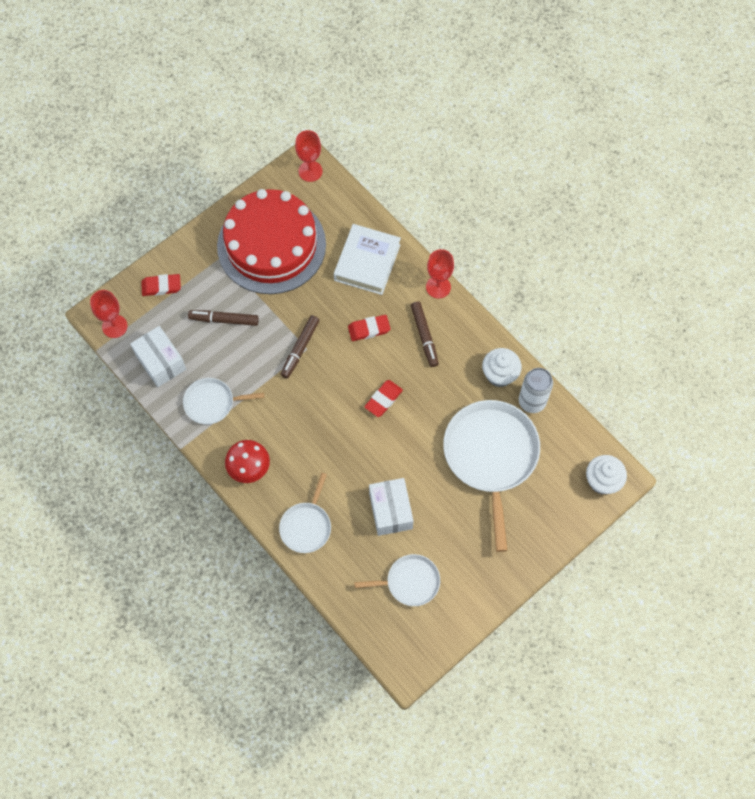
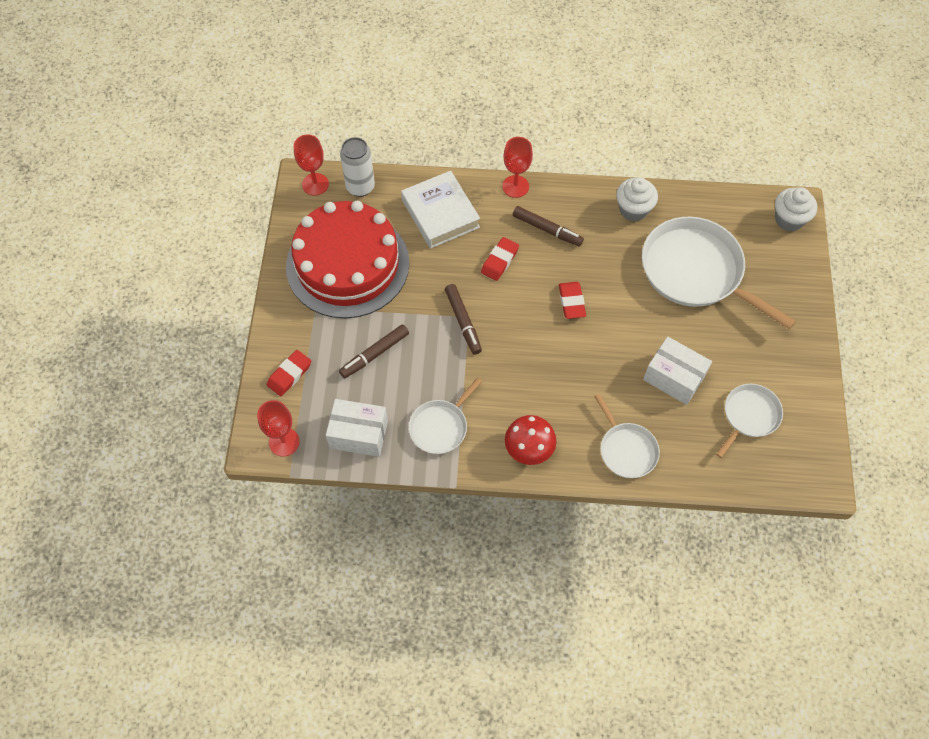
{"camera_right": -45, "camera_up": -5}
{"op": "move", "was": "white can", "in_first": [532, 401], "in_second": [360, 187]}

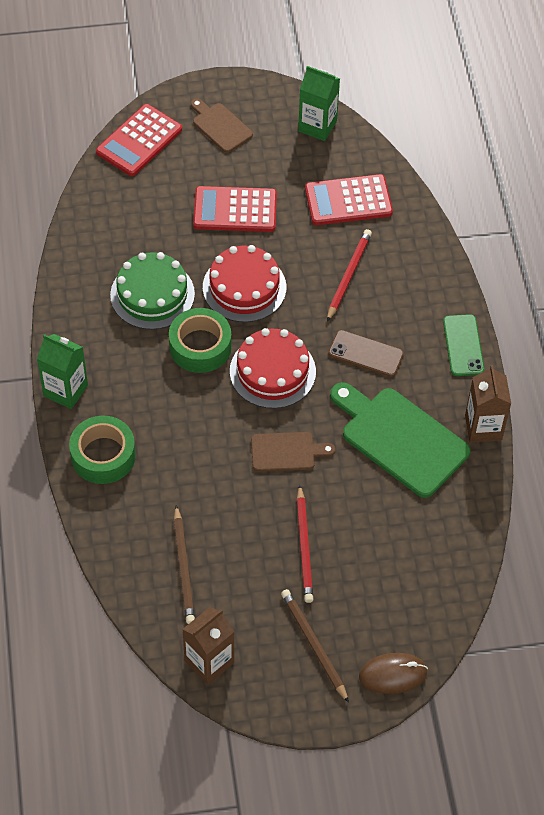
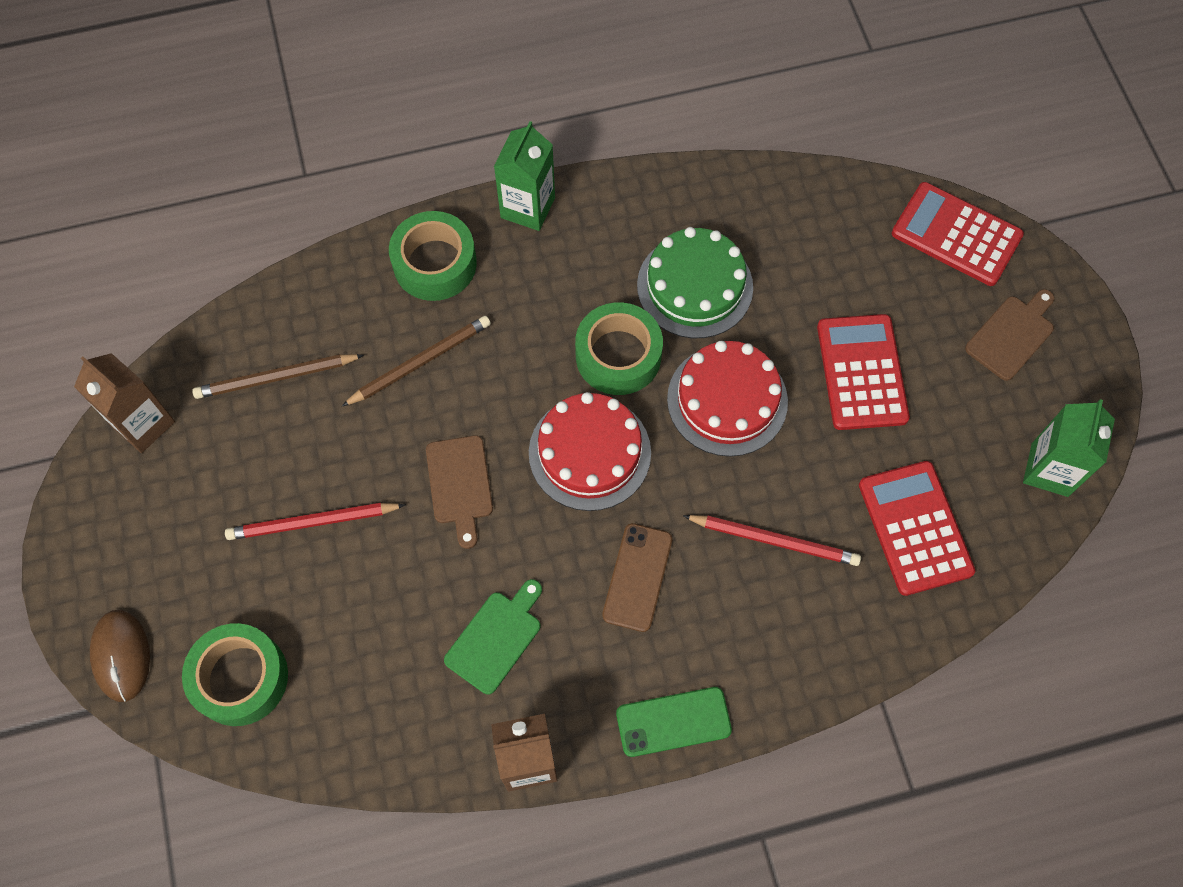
{"camera_right": 85, "camera_up": 10}
{"op": "resize", "was": "green cutting board", "in_first": [400, 438], "in_second": [496, 638], "ratio": 0.55}
{"op": "move", "was": "brown pencil", "in_first": [313, 645], "in_second": [420, 362]}
{"op": "insert", "now": "green tape", "in_second": [240, 678]}

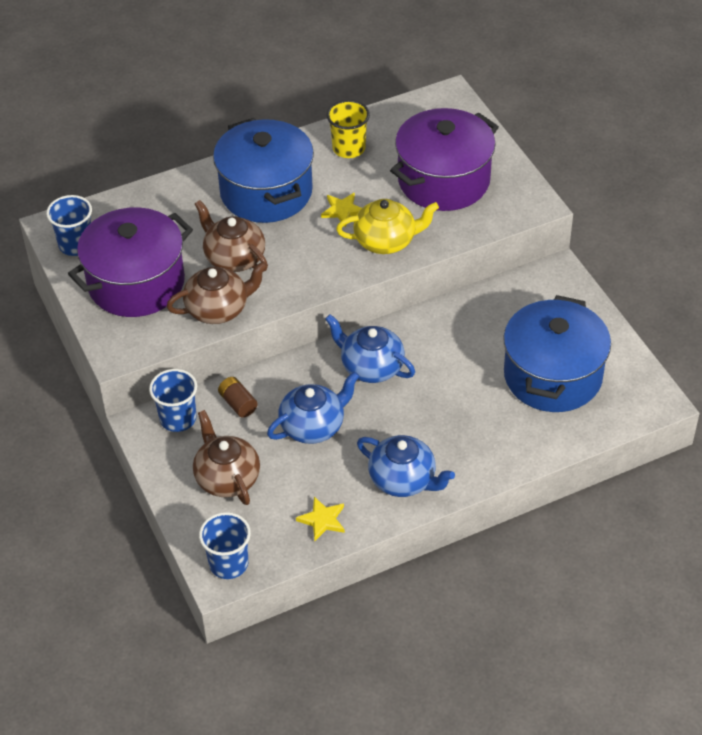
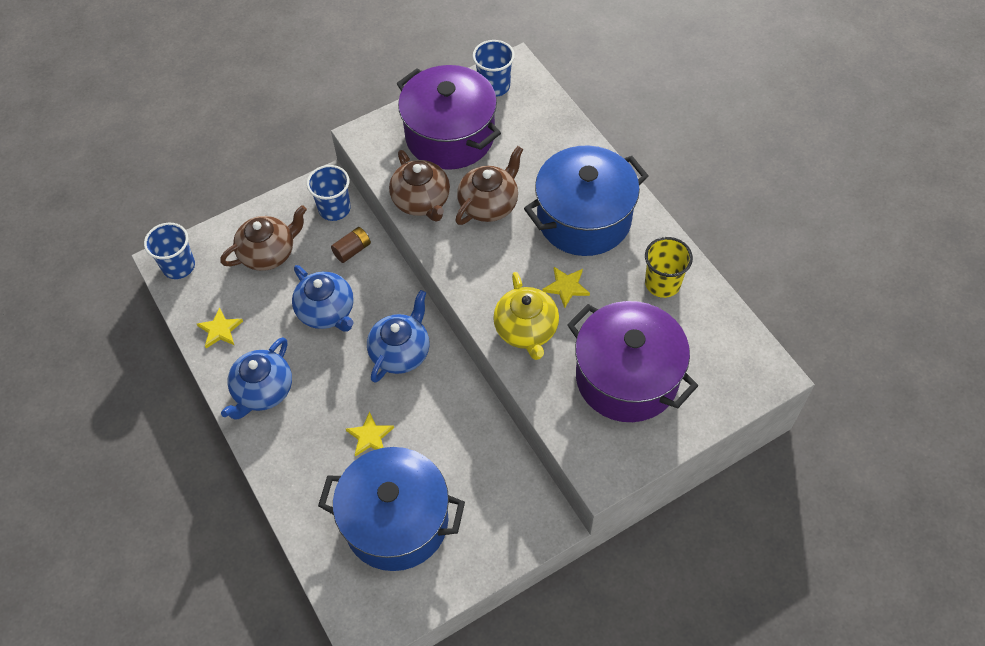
{"camera_right": 85, "camera_up": 10}
{"op": "insert", "now": "yellow star", "in_second": [370, 436]}

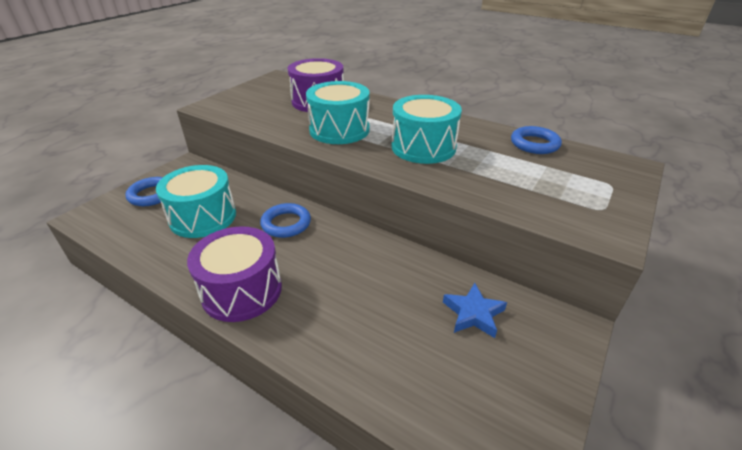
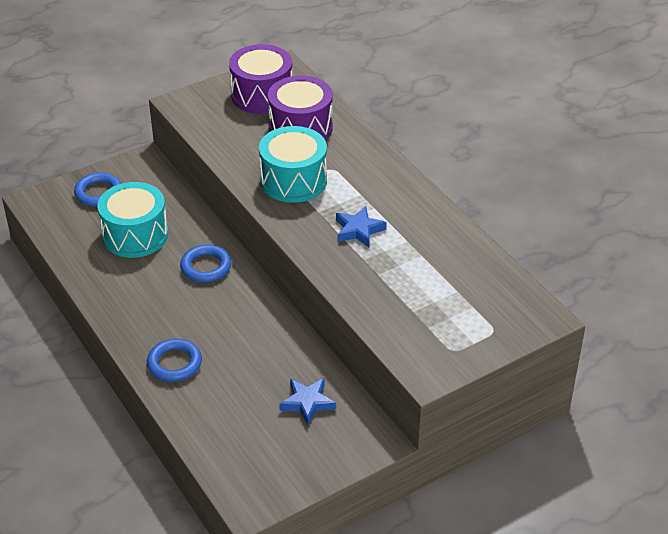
{"camera_right": 25, "camera_up": 5}
{"op": "replace", "was": "turquoise drum", "now": "blue star", "in_first": [423, 147], "in_second": [358, 230]}
{"op": "move", "was": "blue ring", "in_first": [534, 144], "in_second": [174, 363]}
{"op": "move", "was": "purple drum", "in_first": [242, 290], "in_second": [262, 95]}

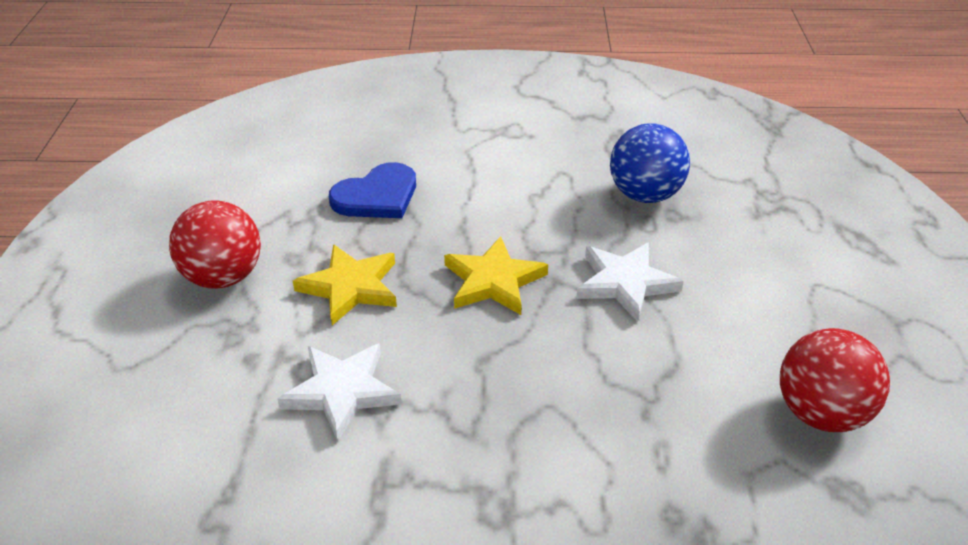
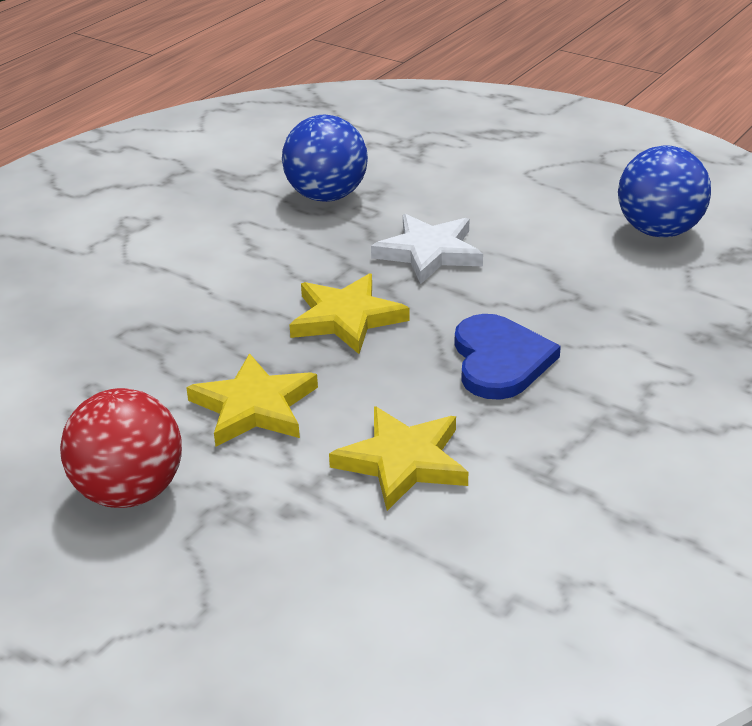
{"camera_right": -55, "camera_up": -5}
{"op": "move", "was": "blue heart", "in_first": [377, 196], "in_second": [500, 360]}
{"op": "recolor", "was": "red ball", "now": "blue ball", "in_first": [821, 413], "in_second": [659, 231]}
{"op": "recolor", "was": "white star", "now": "yellow star", "in_first": [342, 391], "in_second": [402, 461]}

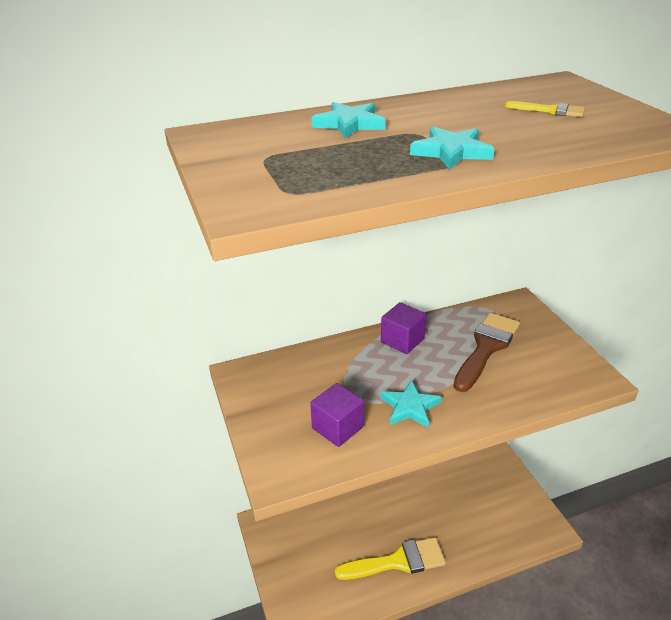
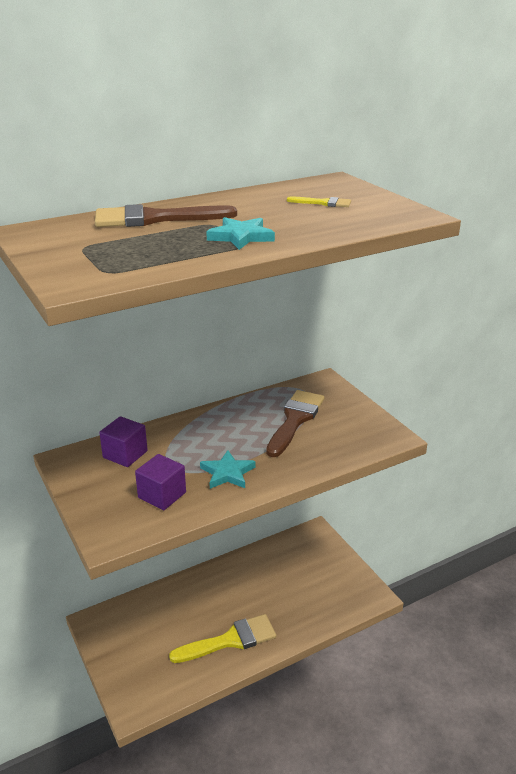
{"camera_right": -10, "camera_up": -5}
{"op": "replace", "was": "turquoise star", "now": "brown brush", "in_first": [349, 124], "in_second": [154, 219]}
{"op": "move", "was": "purple cube", "in_first": [402, 340], "in_second": [125, 454]}

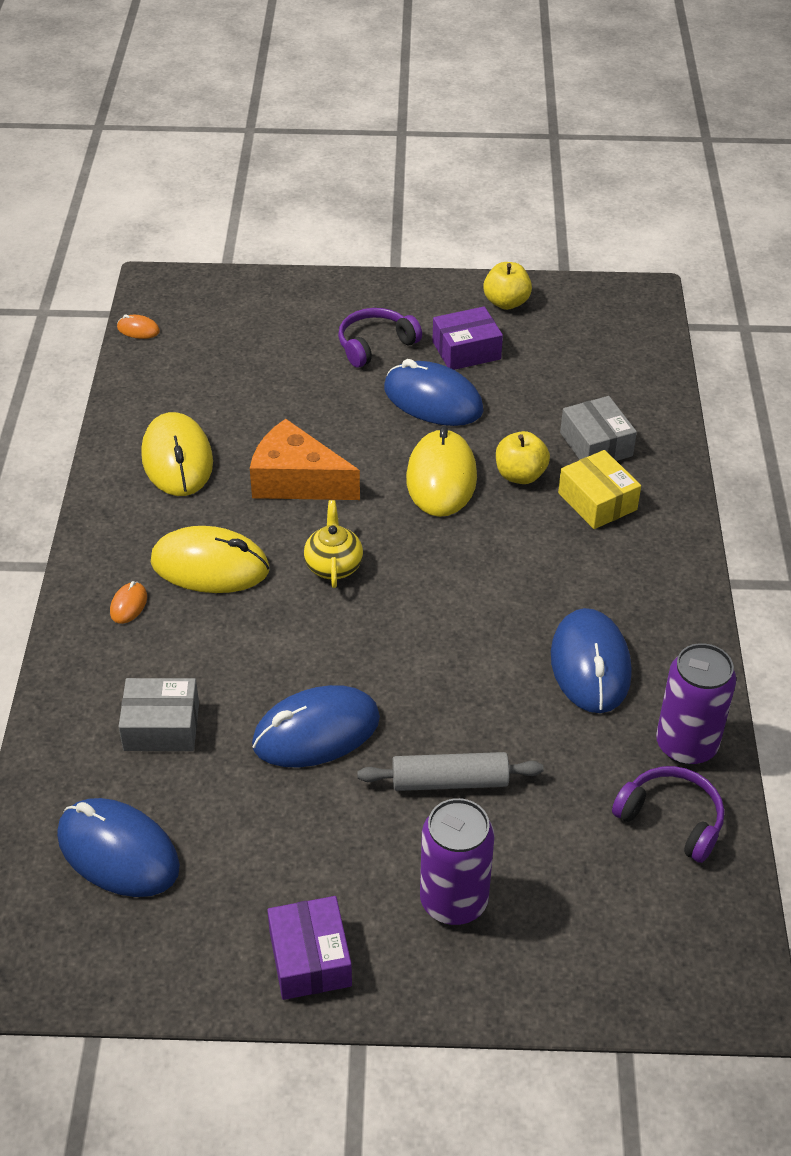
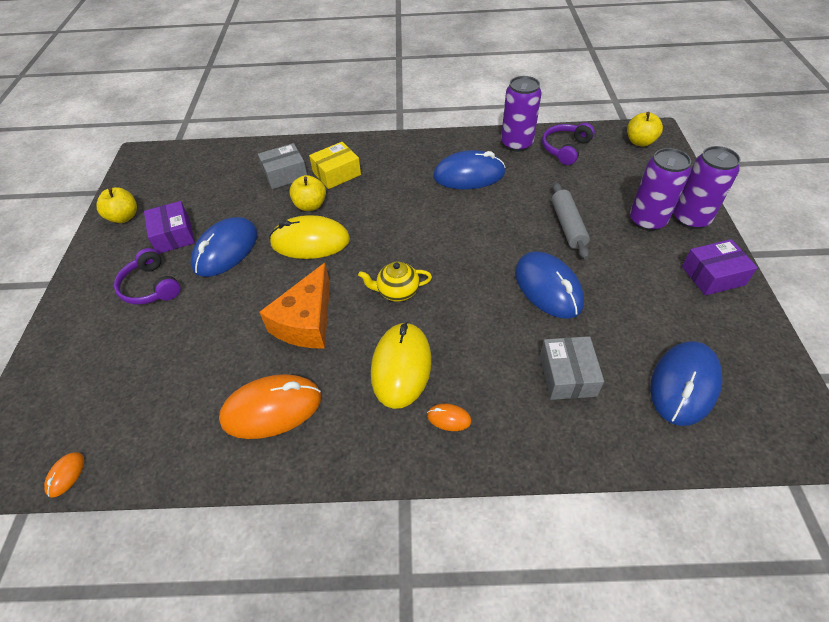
{"camera_right": -90, "camera_up": 5}
{"op": "recolor", "was": "yellow mouse", "now": "orange mouse", "in_first": [177, 459], "in_second": [272, 409]}
{"op": "insert", "now": "yellow apple", "in_second": [640, 142]}
{"op": "insert", "now": "purple can", "in_second": [691, 219]}

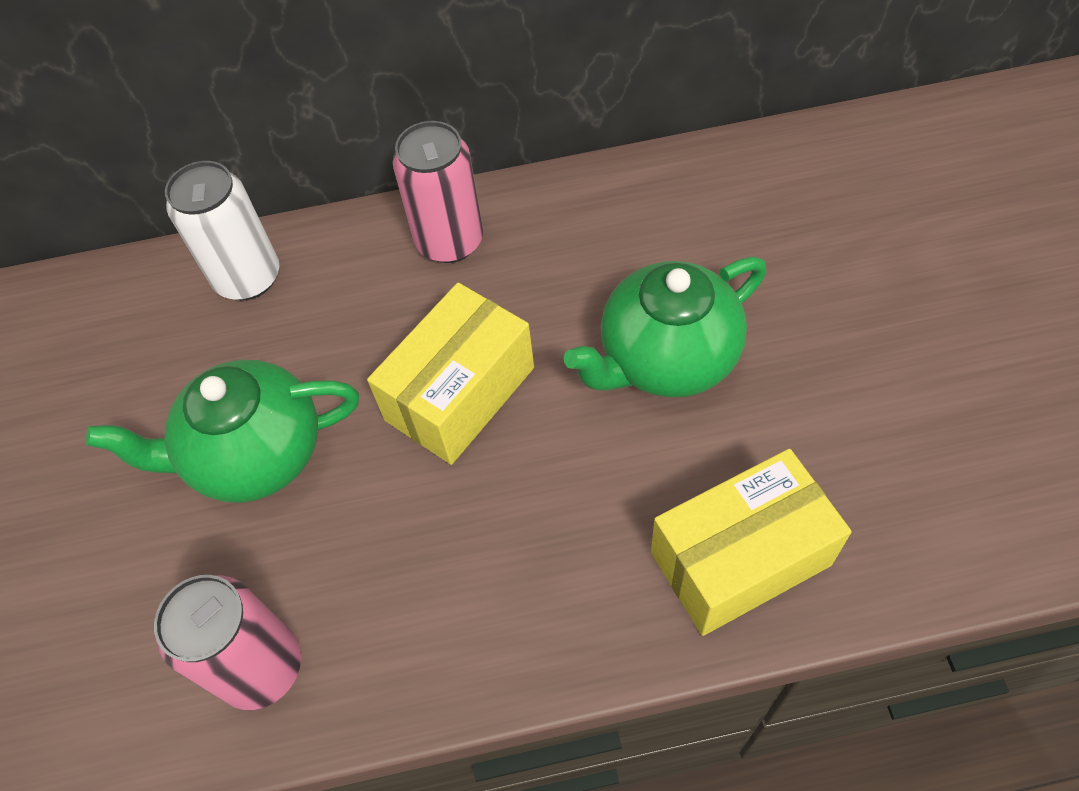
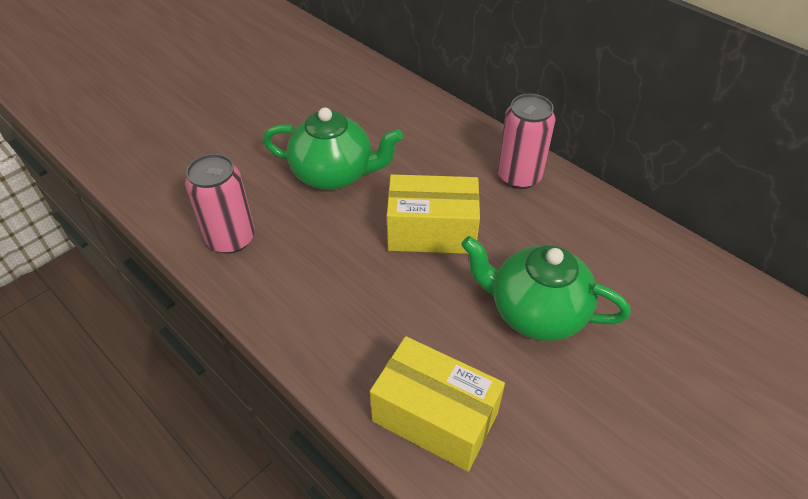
{"camera_right": 50, "camera_up": -10}
{"op": "delete", "was": "white can", "in_first": [248, 278]}
{"op": "rotate", "was": "green teapot", "in_first": [255, 455], "in_second": [334, 174], "clockwise": 150}

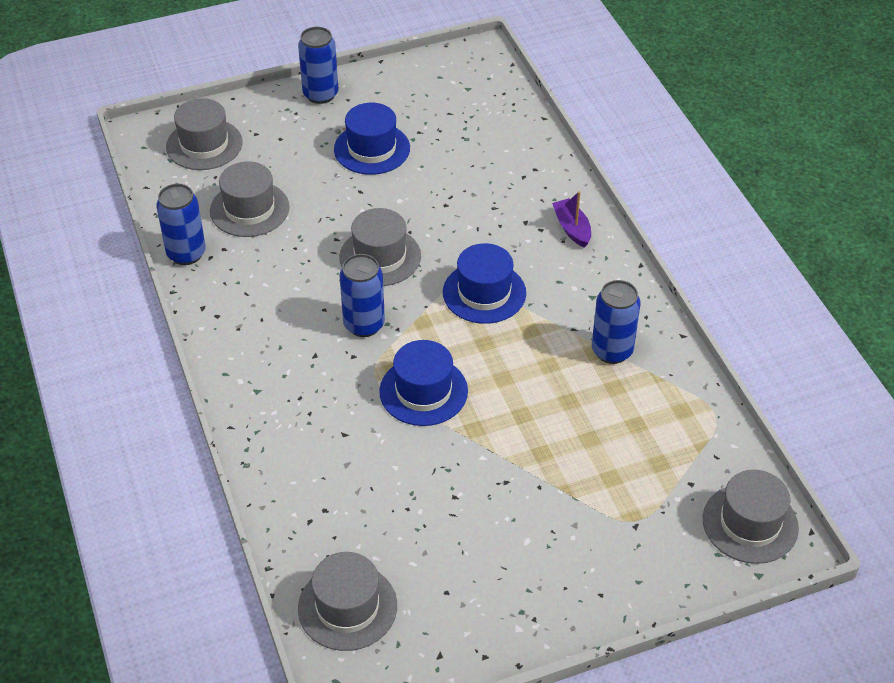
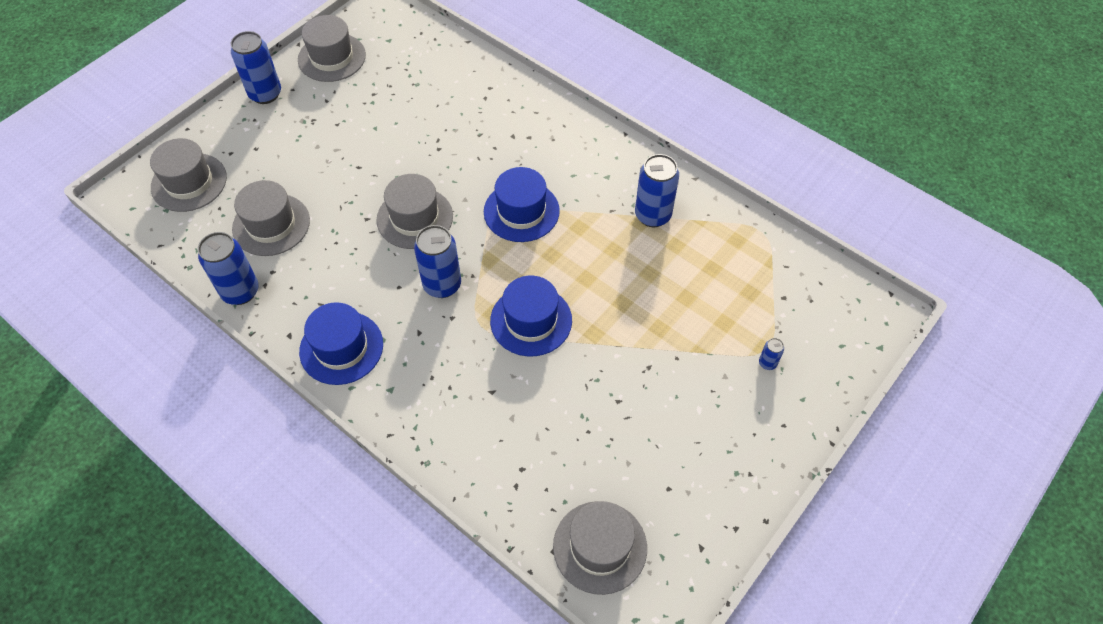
{"camera_right": -30, "camera_up": 10}
{"op": "move", "was": "blue hat", "in_first": [372, 149], "in_second": [341, 348]}
{"op": "delete", "was": "purple boat", "in_first": [572, 228]}
{"op": "move", "was": "grey hat", "in_first": [750, 523], "in_second": [332, 57]}
{"op": "insert", "now": "blue can", "in_second": [767, 363]}

